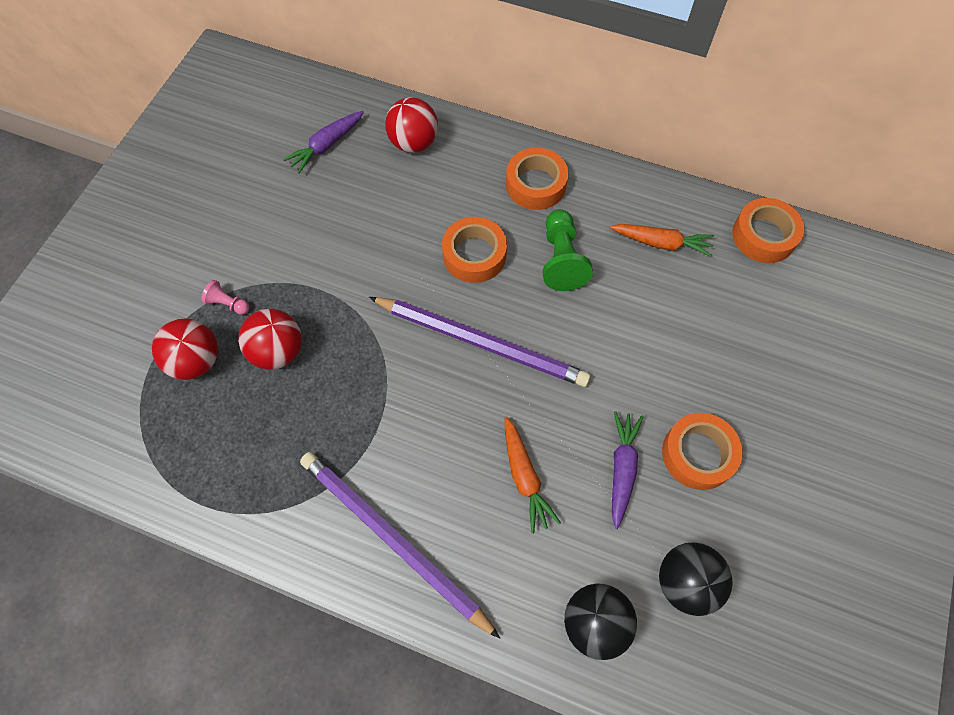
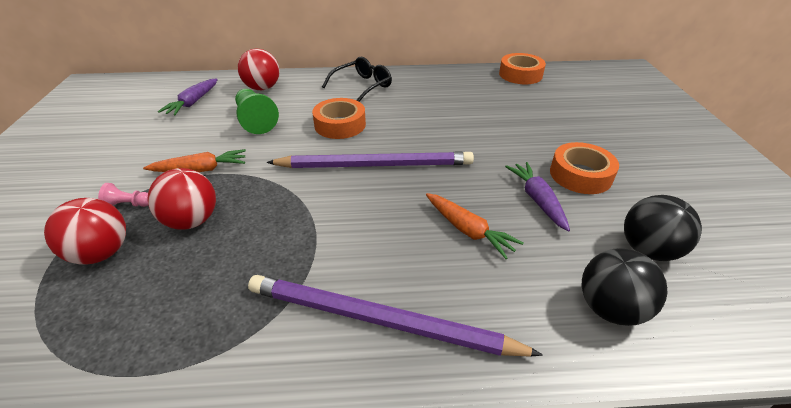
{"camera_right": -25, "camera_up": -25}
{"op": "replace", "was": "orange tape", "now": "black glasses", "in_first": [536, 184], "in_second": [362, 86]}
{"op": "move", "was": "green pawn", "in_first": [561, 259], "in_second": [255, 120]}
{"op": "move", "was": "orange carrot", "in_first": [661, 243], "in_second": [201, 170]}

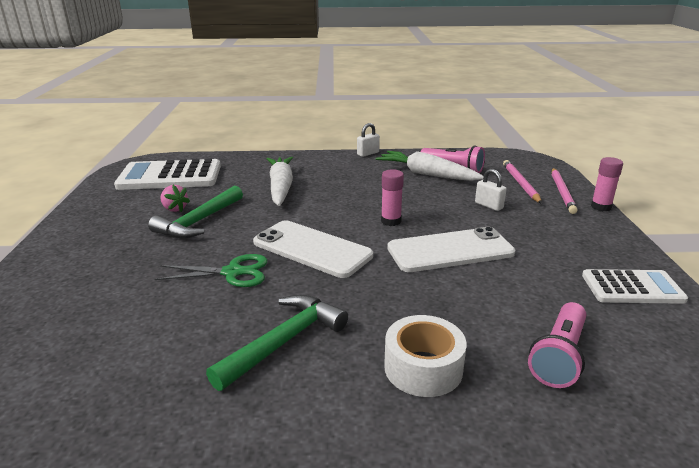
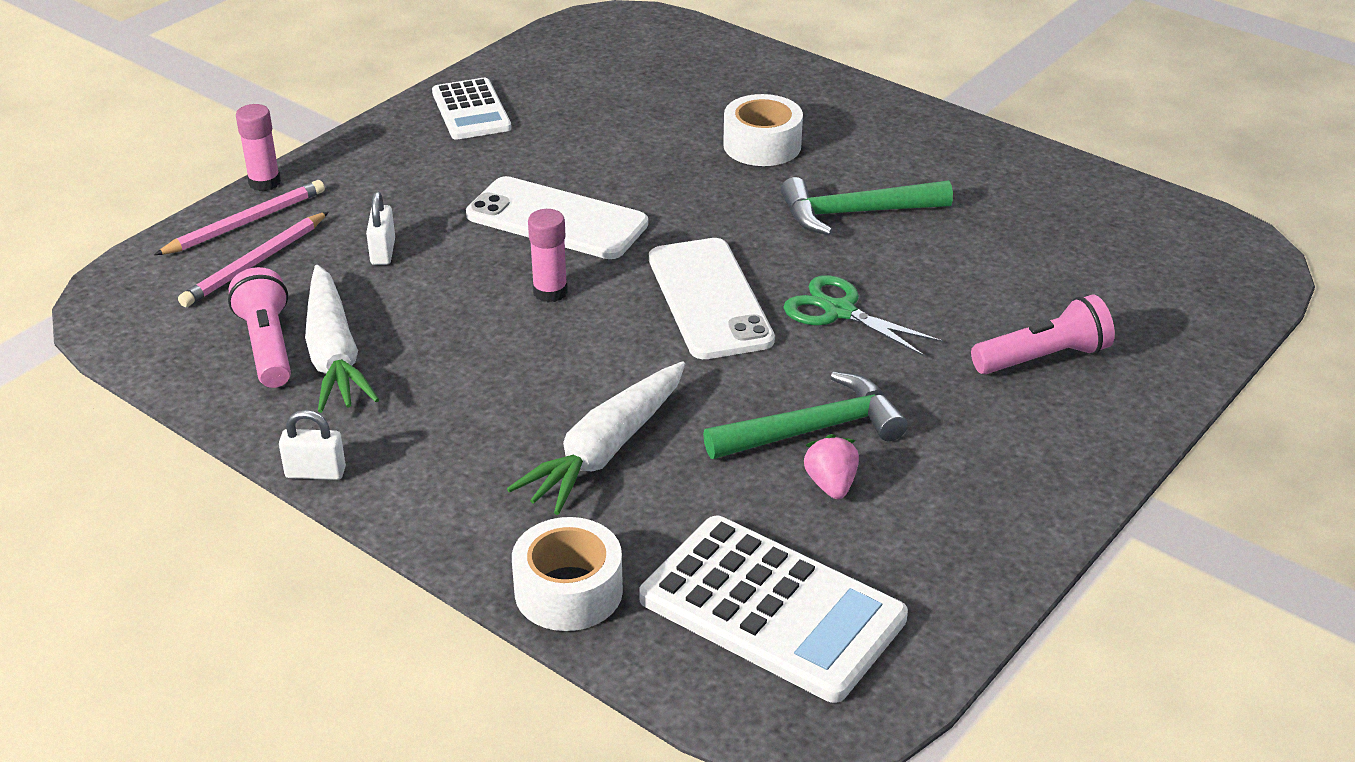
{"camera_right": -140, "camera_up": 10}
{"op": "rotate", "was": "white calculator", "in_first": [632, 288], "in_second": [471, 110], "clockwise": -150}
{"op": "move", "was": "pink flashlight", "in_first": [559, 356], "in_second": [1043, 358]}
{"op": "insert", "now": "white tape", "in_second": [568, 591]}

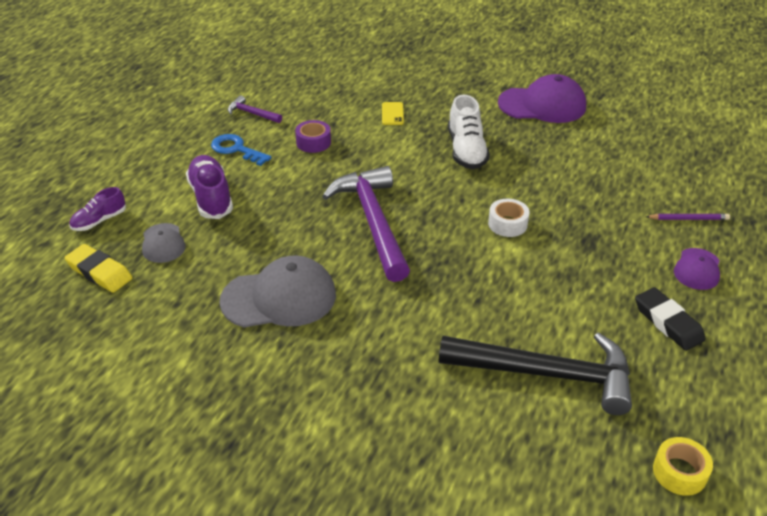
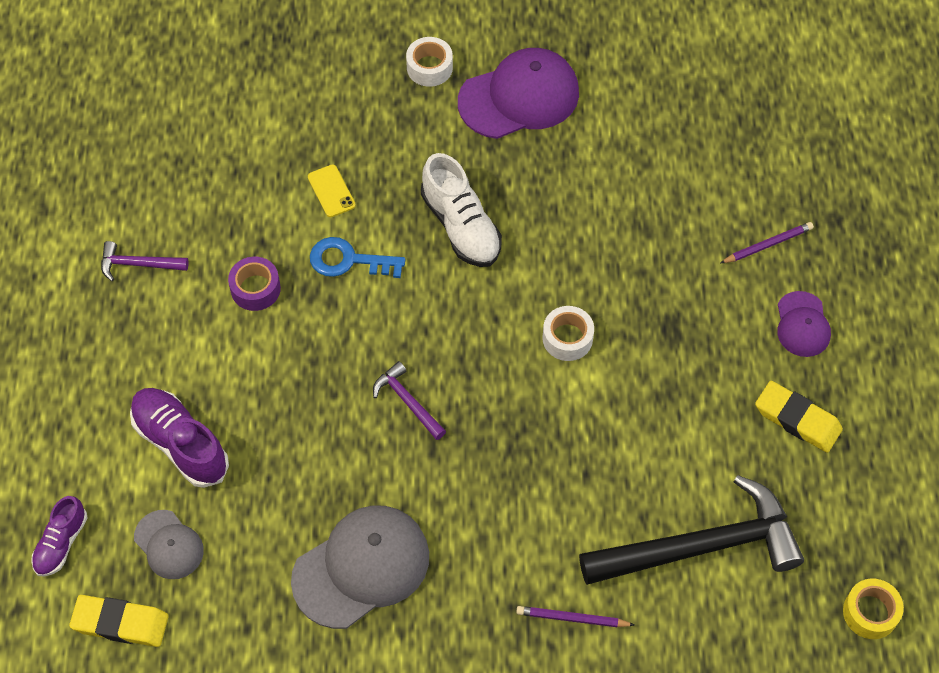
{"camera_right": -25, "camera_up": 20}
{"op": "move", "was": "blue key", "in_first": [236, 149], "in_second": [348, 260]}
{"op": "resize", "was": "purple hammer", "in_first": [373, 222], "in_second": [408, 402], "ratio": 0.44}
{"op": "recolor", "was": "black eraser", "now": "yellow eraser", "in_first": [668, 322], "in_second": [797, 419]}
{"op": "insert", "now": "white tape", "in_second": [429, 67]}
{"op": "insert", "now": "purple pencil", "in_second": [572, 618]}

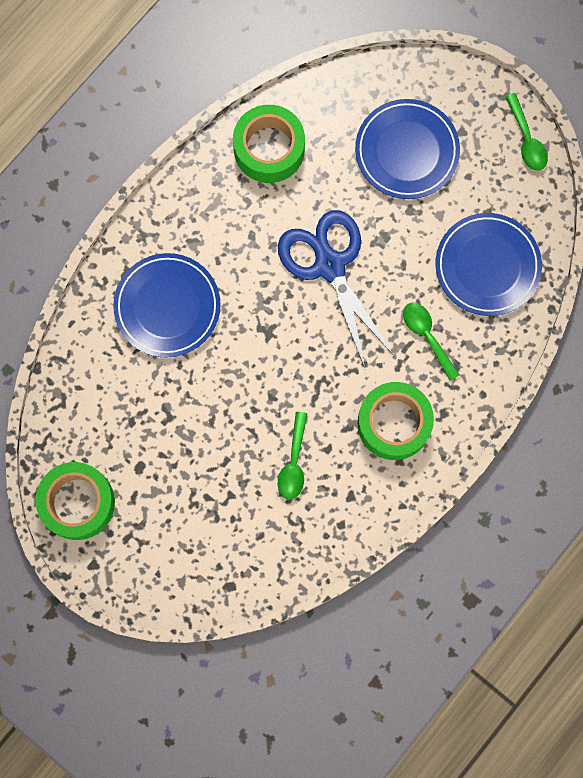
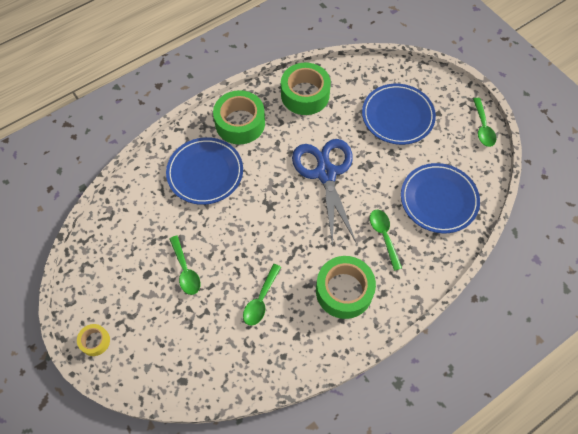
{"camera_right": 15, "camera_up": -15}
{"op": "move", "was": "green tape", "in_first": [77, 503], "in_second": [240, 123]}
{"op": "insert", "now": "green spoon", "in_second": [185, 270]}
{"op": "insert", "now": "yellow tape", "in_second": [95, 341]}

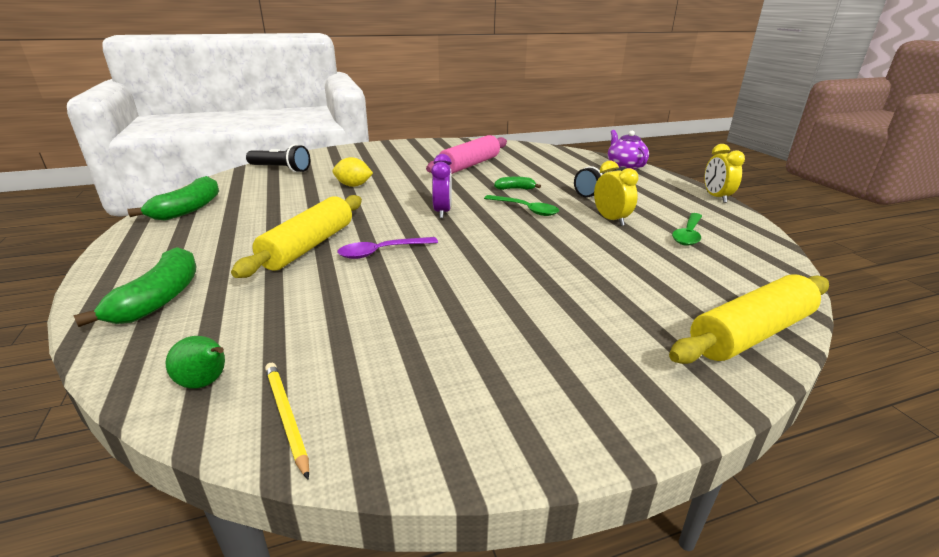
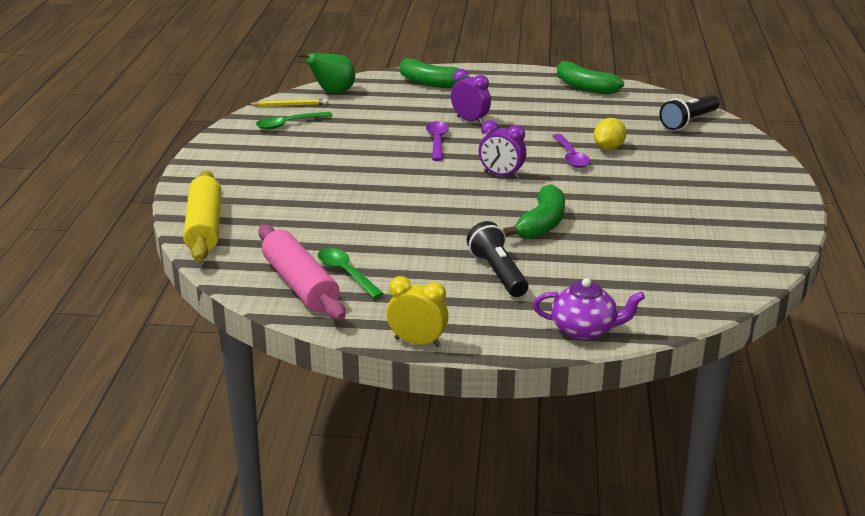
{"camera_right": 115, "camera_up": 0}
{"op": "move", "was": "pink rolling pin", "in_first": [469, 165], "in_second": [300, 285]}
{"op": "delete", "was": "yellow clock", "in_first": [611, 220]}
{"op": "resize", "was": "green banana", "in_first": [515, 189], "in_second": [542, 224], "ratio": 1.84}
{"op": "replace", "was": "yellow rolling pin", "now": "purple clock", "in_first": [309, 246], "in_second": [470, 120]}
{"op": "move", "was": "green spoon", "in_first": [525, 209], "in_second": [289, 124]}
{"op": "resize", "was": "green pear", "in_first": [206, 382], "in_second": [332, 92], "ratio": 1.56}
{"op": "insert", "now": "purple spoon", "in_second": [571, 156]}

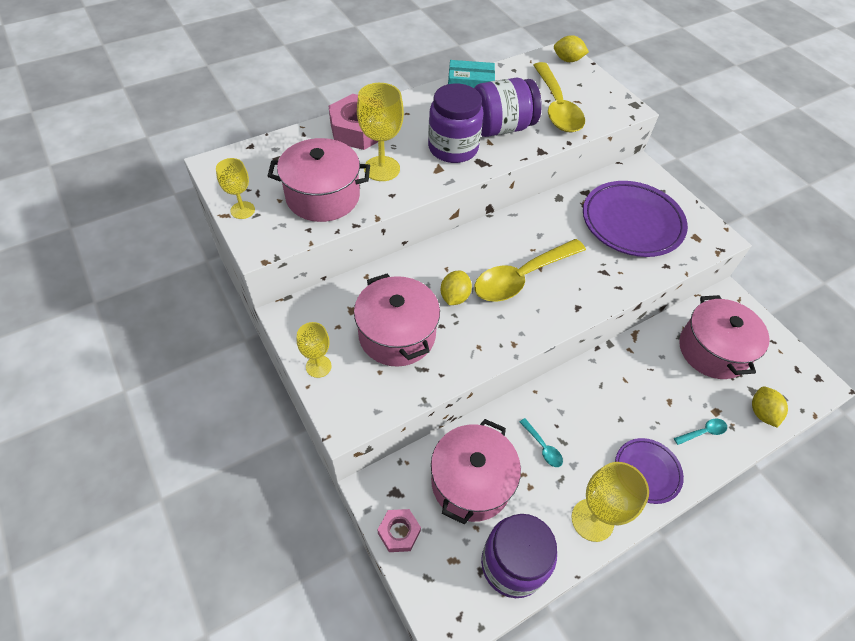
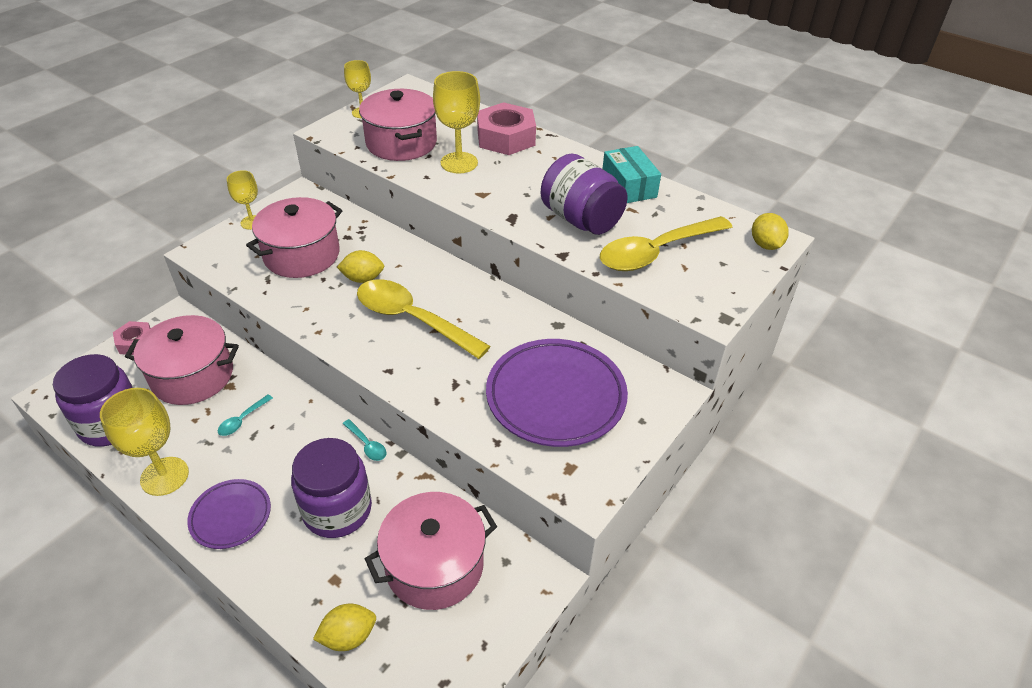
{"camera_right": 70, "camera_up": -10}
{"op": "move", "was": "purple jar", "in_first": [453, 148], "in_second": [337, 510]}
{"op": "move", "was": "turquoise spoon", "in_first": [703, 432], "in_second": [367, 445]}

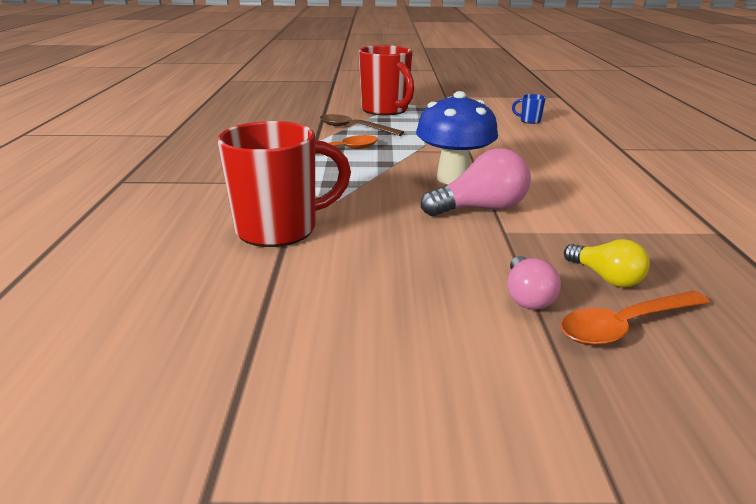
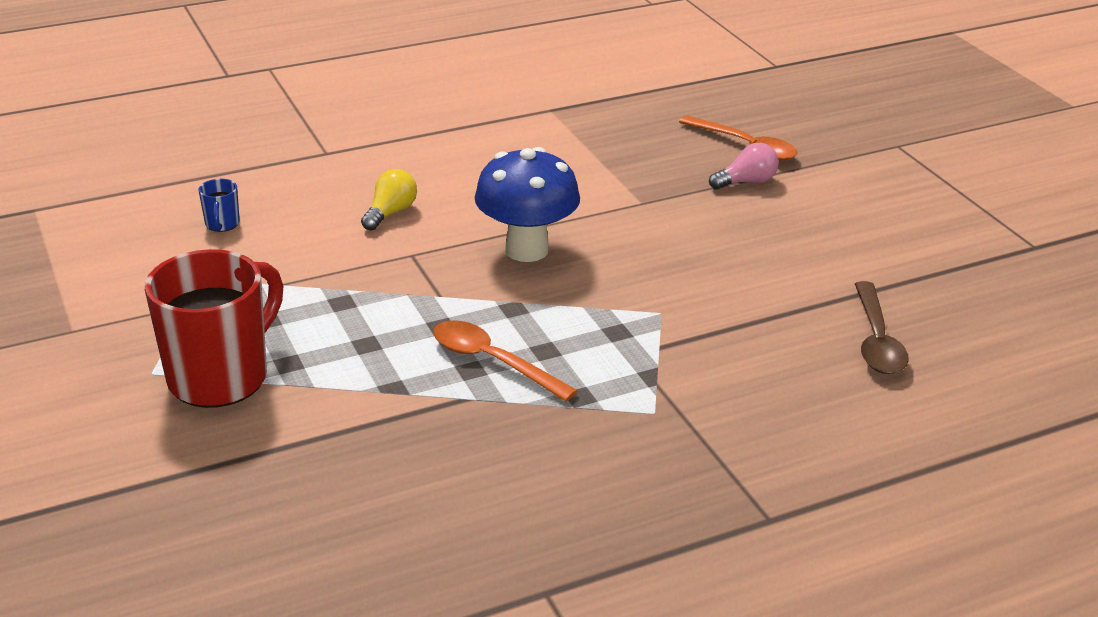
{"camera_right": -115, "camera_up": 5}
{"op": "move", "was": "brown spoon", "in_first": [354, 128], "in_second": [876, 340]}
{"op": "delete", "was": "red mug", "in_first": [280, 229]}
{"op": "delete", "was": "pink light bulb", "in_first": [480, 209]}
{"op": "move", "was": "yellow light bulb", "in_first": [605, 277], "in_second": [390, 213]}

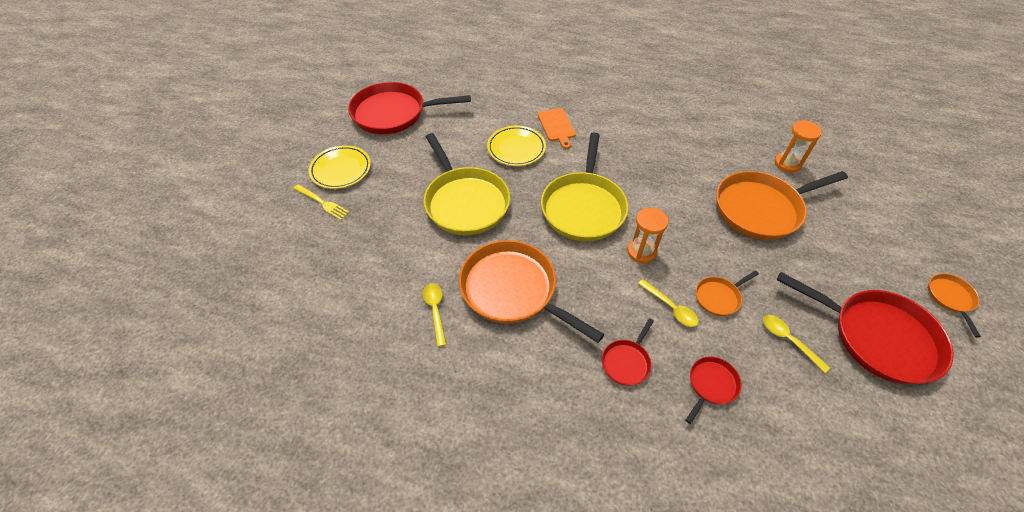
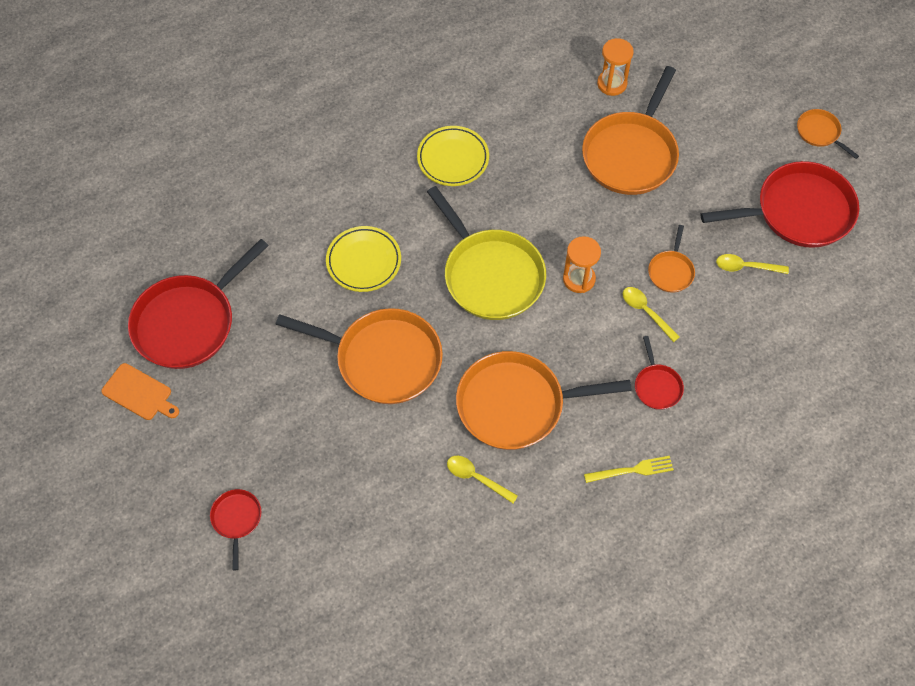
{"camera_right": -45, "camera_up": 10}
{"op": "move", "was": "orange cutting board", "in_first": [557, 126], "in_second": [139, 393]}
{"op": "recolor", "was": "yellow pan", "now": "orange pan", "in_first": [465, 202], "in_second": [383, 359]}
{"op": "move", "was": "yellow plate", "in_first": [341, 170], "in_second": [453, 159]}
{"op": "move", "was": "yellow fork", "in_first": [323, 203], "in_second": [632, 470]}
{"op": "rotate", "was": "yellow spoon", "in_first": [670, 307], "in_second": [646, 312], "clockwise": -135}
{"op": "move", "was": "red pan", "in_first": [711, 385], "in_second": [236, 519]}

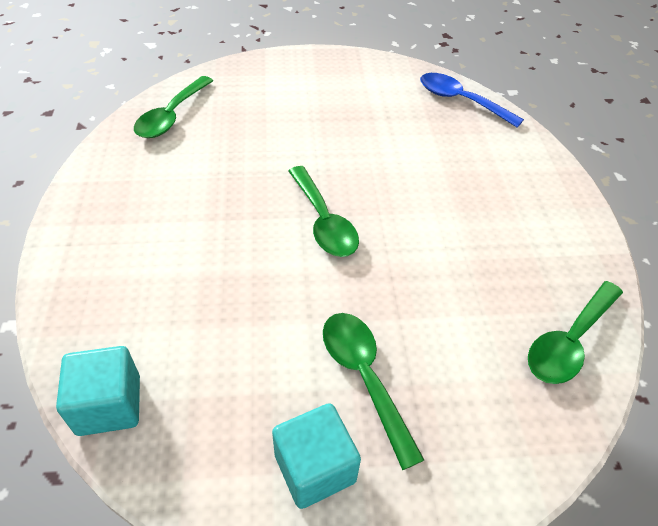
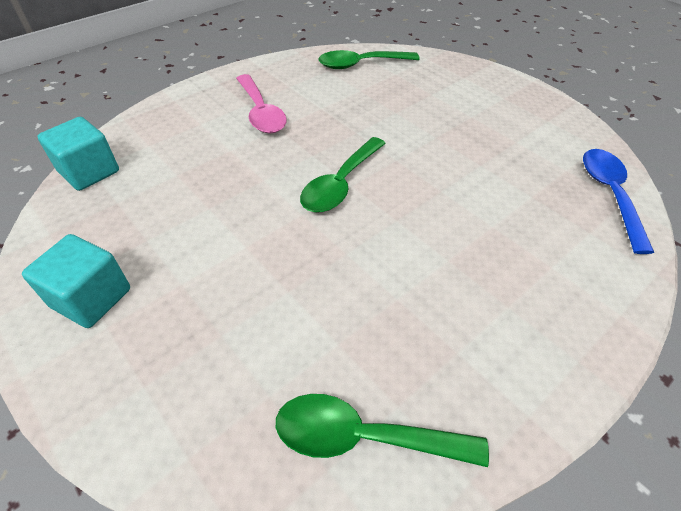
{"camera_right": 55, "camera_up": 0}
{"op": "delete", "was": "green spoon", "in_first": [364, 377]}
{"op": "insert", "now": "pink spoon", "in_second": [261, 112]}

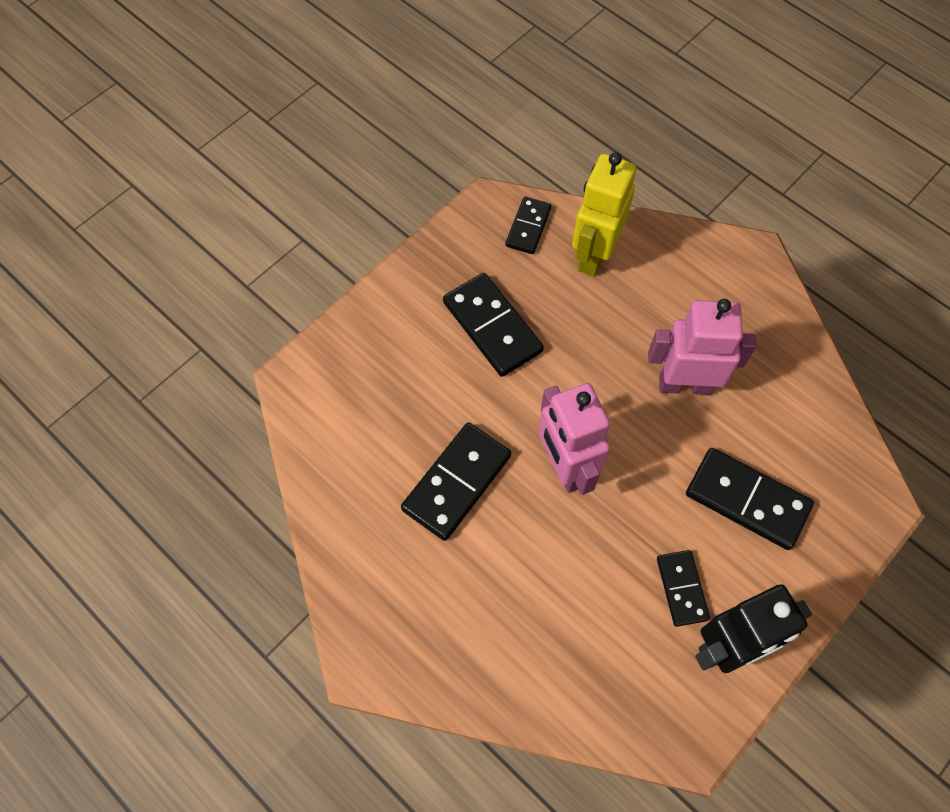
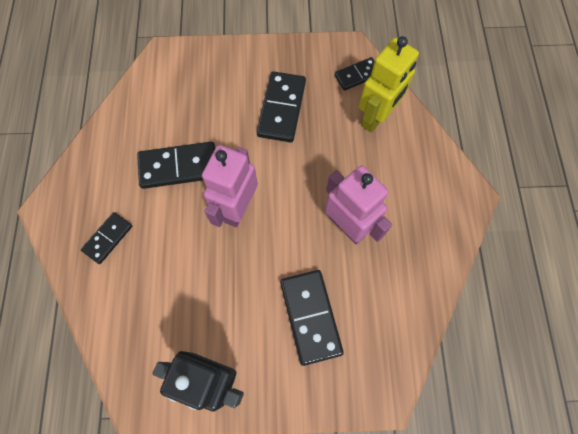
{"camera_right": 45, "camera_up": 5}
{"op": "rotate", "was": "yellow robot", "in_first": [593, 255], "in_second": [376, 117], "clockwise": 150}
{"op": "move", "was": "black domino", "in_first": [681, 588], "in_second": [108, 238]}

